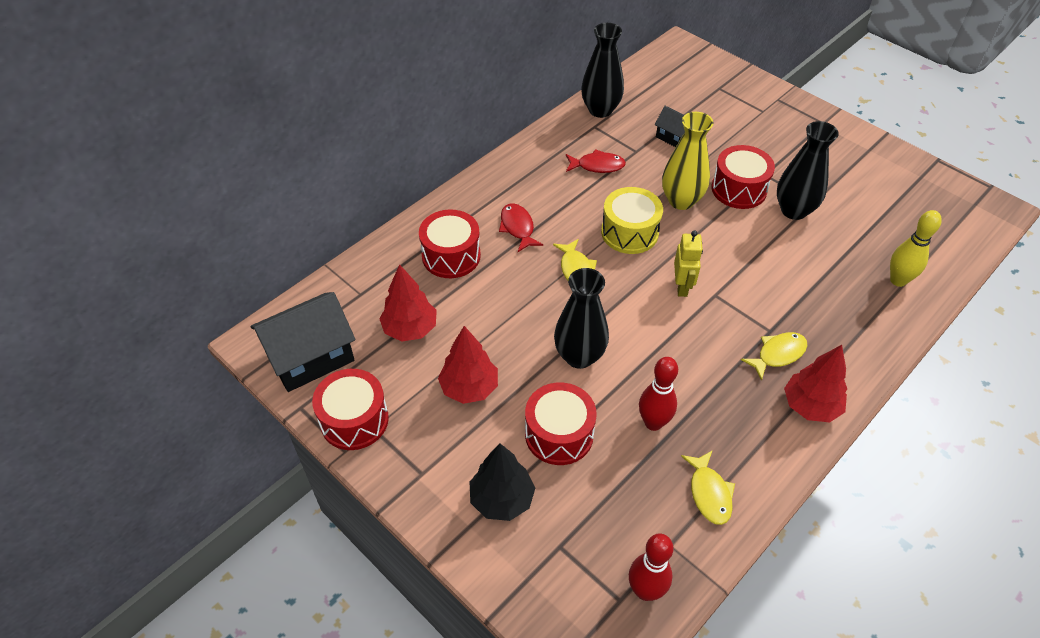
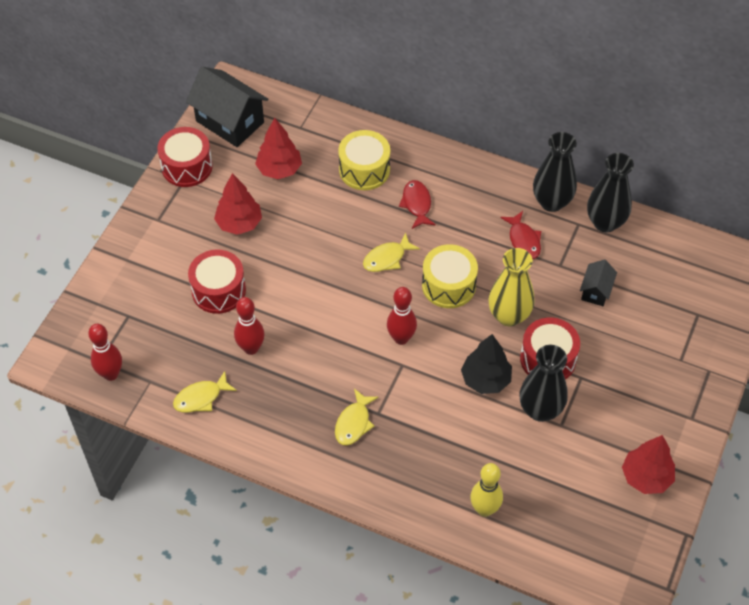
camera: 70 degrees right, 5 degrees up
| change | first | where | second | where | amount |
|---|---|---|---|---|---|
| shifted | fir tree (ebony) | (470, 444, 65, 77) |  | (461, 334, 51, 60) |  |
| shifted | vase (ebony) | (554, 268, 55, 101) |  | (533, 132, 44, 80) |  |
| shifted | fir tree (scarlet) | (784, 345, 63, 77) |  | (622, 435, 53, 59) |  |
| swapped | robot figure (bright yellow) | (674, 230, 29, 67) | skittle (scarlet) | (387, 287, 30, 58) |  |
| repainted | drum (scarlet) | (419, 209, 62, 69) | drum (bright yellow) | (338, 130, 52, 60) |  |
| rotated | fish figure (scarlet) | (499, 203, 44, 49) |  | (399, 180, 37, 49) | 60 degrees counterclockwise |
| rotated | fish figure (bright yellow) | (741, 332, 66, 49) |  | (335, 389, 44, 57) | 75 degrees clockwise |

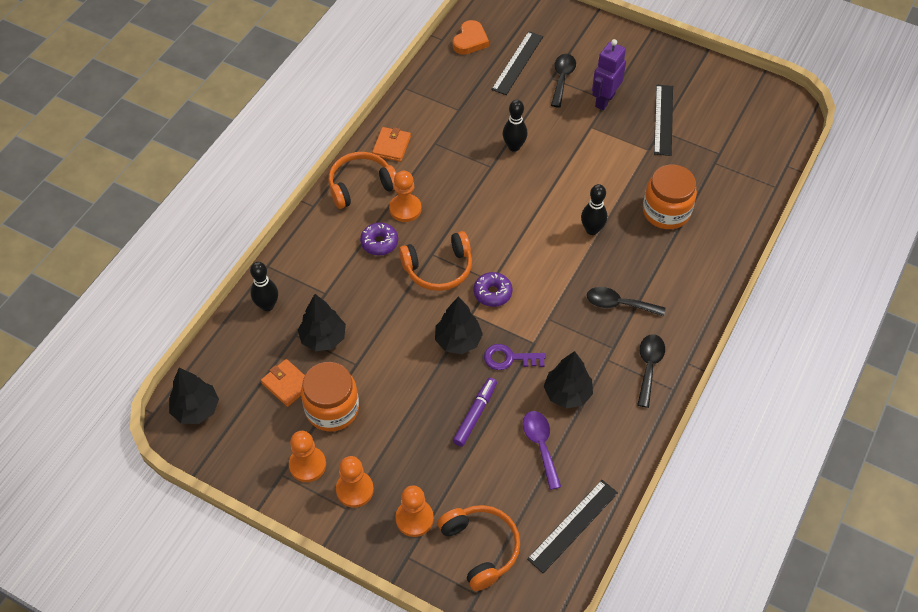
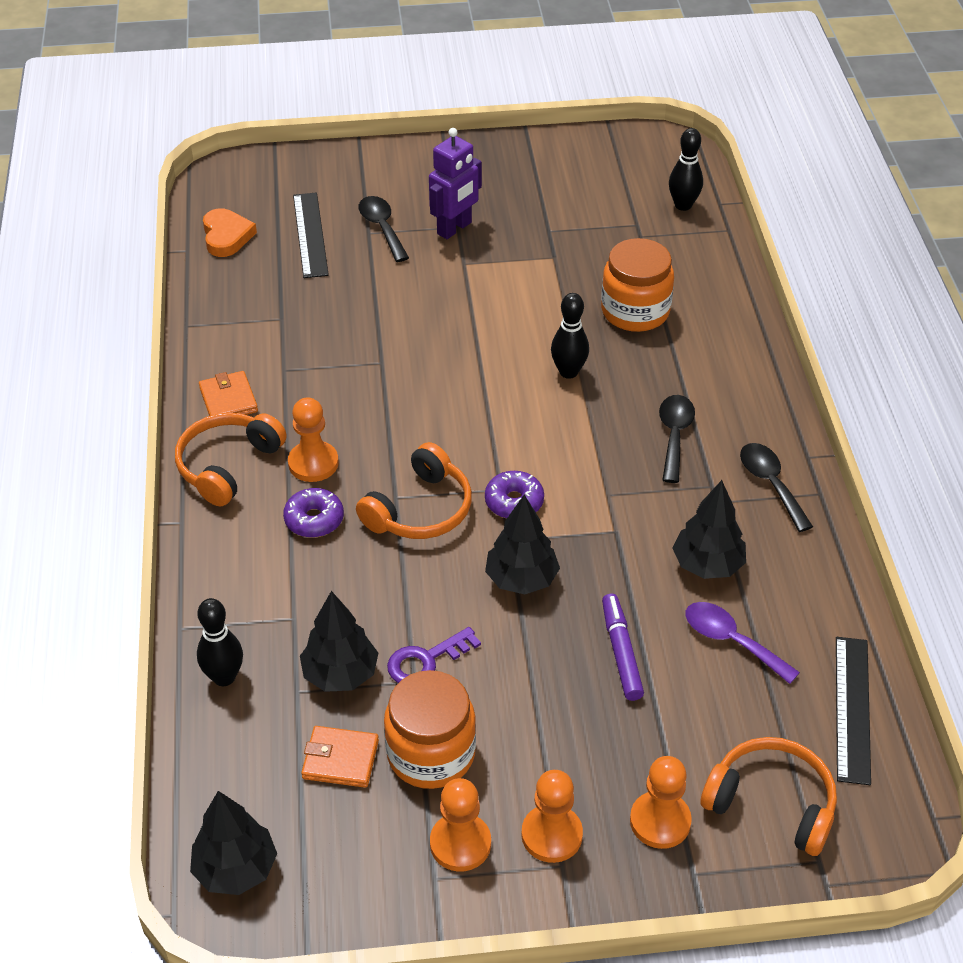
camera: 35 degrees left, 10 degrees down
| change | first | where | second | where | amount |
|---|---|---|---|---|---|
| gone | measuring stick (ebony) | (654, 85, 19, 71) |  |  |  |
| shifted | key (violet) | (484, 344, 62, 26) |  | (387, 627, 94, 56) |  |
| shifted | skittle (ebony) | (503, 100, 24, 52) |  | (669, 128, 34, 83) |  |
| rotated | spoon (ebony) | (587, 287, 78, 30) |  | (659, 395, 36, 88) | 120 degrees clockwise |
| rotated | robot figure (violet) | (592, 39, 34, 71) |  | (429, 128, 53, 111) | 135 degrees counterclockwise |

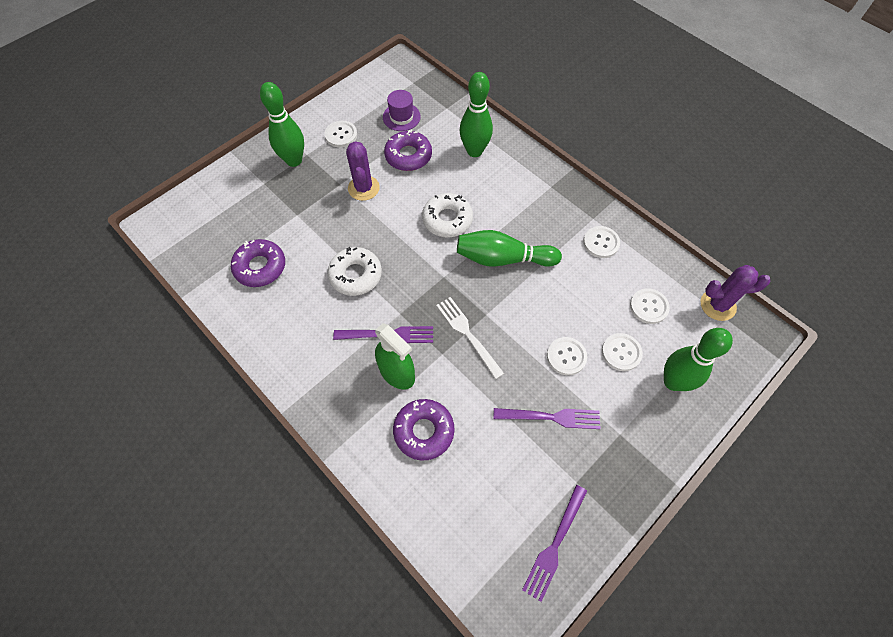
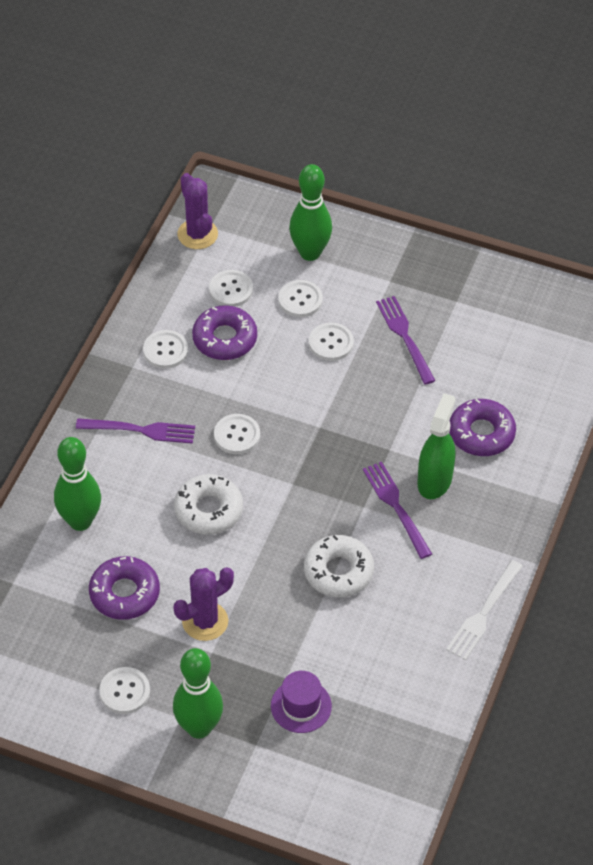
camera: 115 degrees left, 10 degrees down
| change | first | where | second | where | amount |
|---|---|---|---|---|---|
| shifted | donut (violet) | (231, 239, 54, 48) |  | (192, 305, 65, 55) |  |
| shifted | top hat (violet) | (383, 90, 38, 41) |  | (271, 671, 61, 62) |  |
| shifted | table fork (pure white) | (436, 297, 69, 82) |  | (446, 560, 77, 100) |  |
| shifted | table fork (violet) | (522, 485, 65, 117) |  | (76, 418, 119, 26) |  |
| swapped | skittle (green) | (457, 230, 105, 37) | sewing button (pure white) | (214, 414, 46, 40) |  |

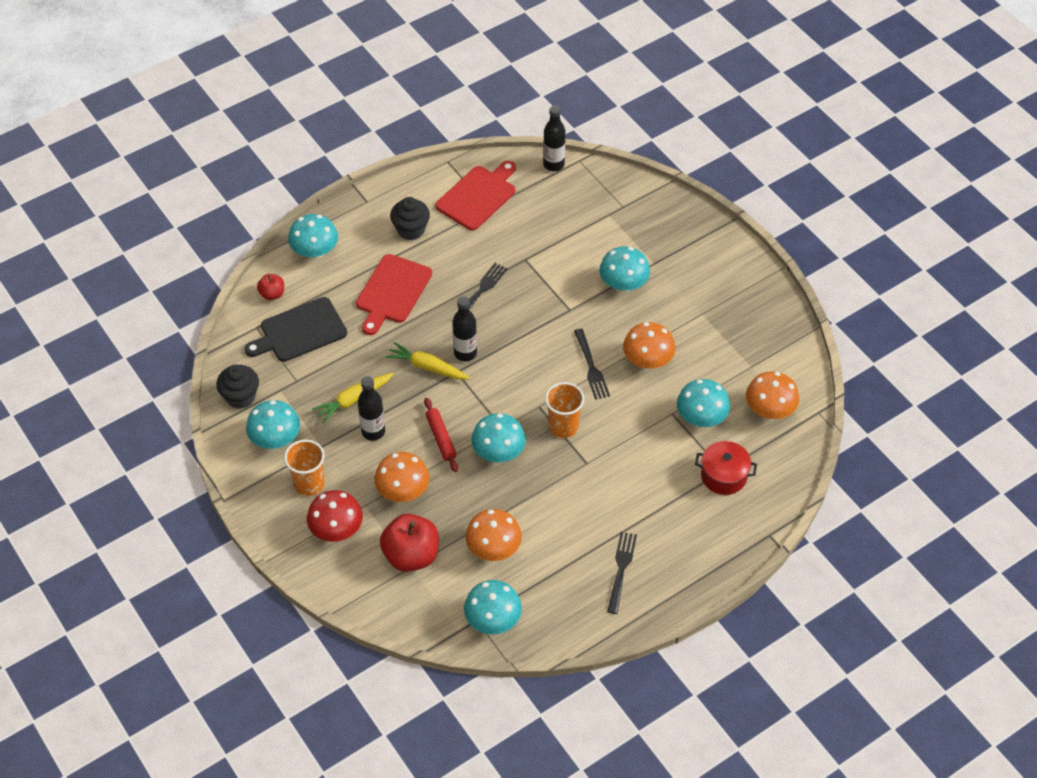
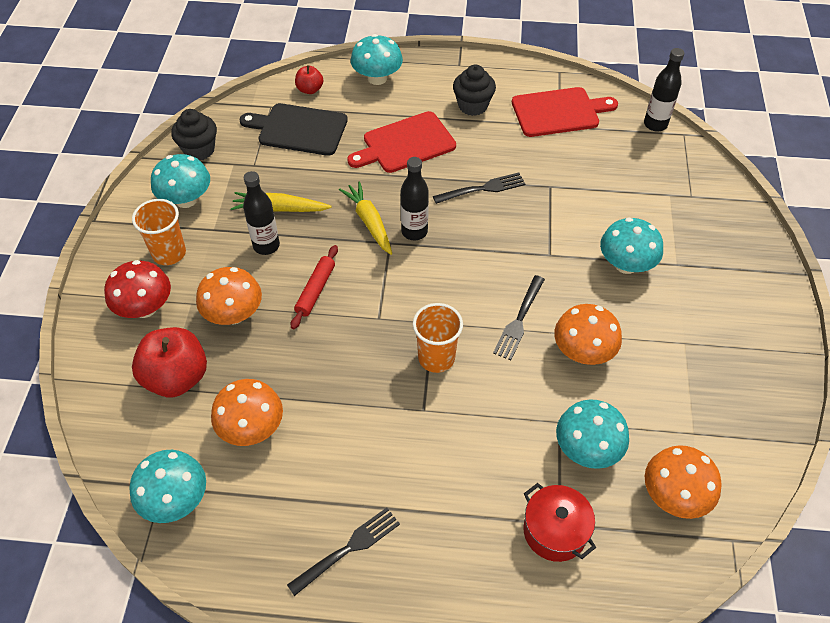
camera: 40 degrees right, 0 degrees up
| change | first | where | second | where | amount |
|---|---|---|---|---|---|
| gone | toadstool (teal) | (471, 413, 55, 49) |  |  |  |

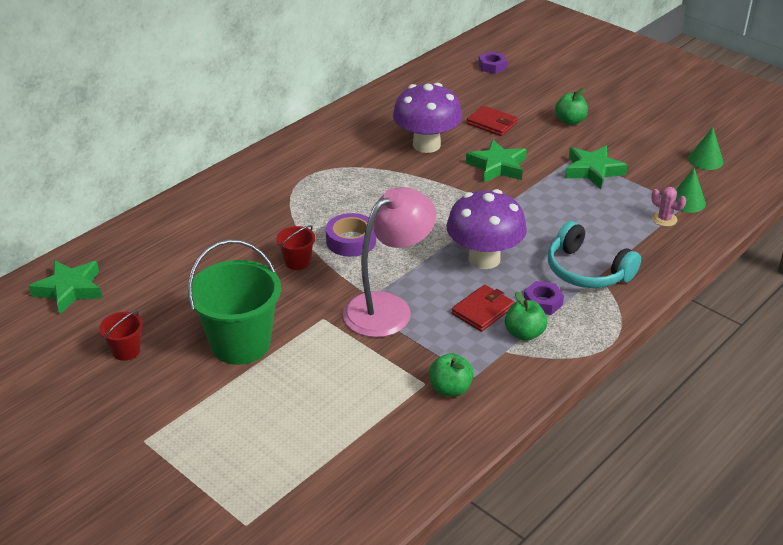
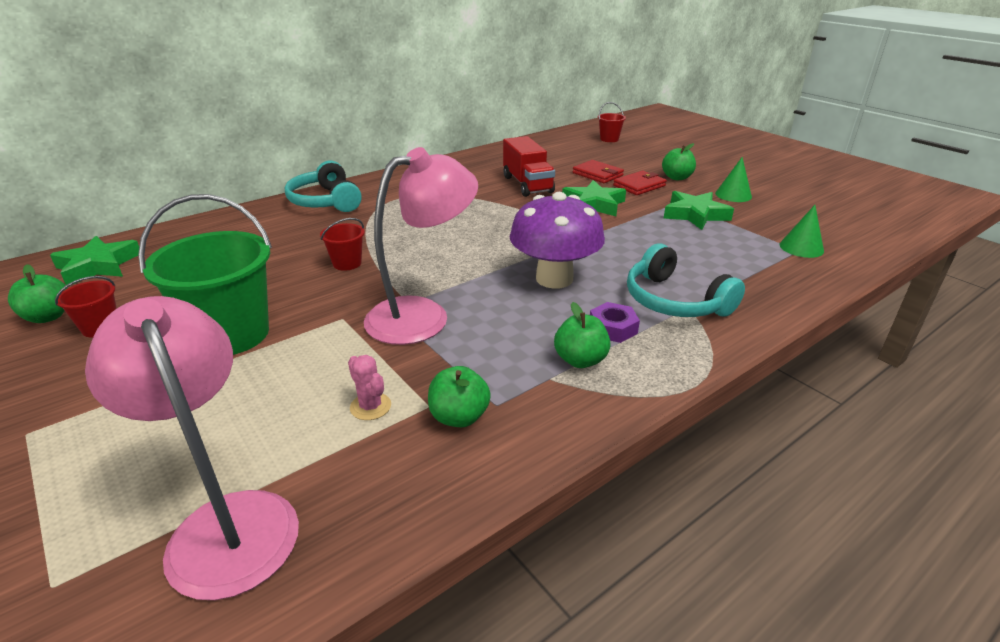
camera: 10 degrees right, 5 degrees down
| change | first | where | second | where | amount |
|---|---|---|---|---|---|
| gone | sticky tape (violet) | (326, 213, 50, 44) |  |  |  |
| new |  |  | apple (green) | (8, 264, 59, 59) |  |
| new |  |  | lamp (pink) | (85, 296, 214, 304) |  |
| new |  |  | headphones (teal) | (285, 161, 77, 51) |  |
| shifted | billfold (scarlet) | (451, 285, 64, 47) |  | (613, 171, 54, 24) |  |
| shifted | cactus (pink) | (651, 187, 35, 40) |  | (348, 355, 43, 65) |  |
| shifted | solid cone (green) | (688, 127, 35, 43) |  | (715, 157, 37, 45) |  |
| swapped | toadstool (violet) | (393, 83, 69, 70) | truck (scarlet) | (503, 136, 52, 61) |  |
| swapped | nut (violet) | (478, 51, 29, 23) | pail (scarlet) | (598, 102, 28, 40) |  |

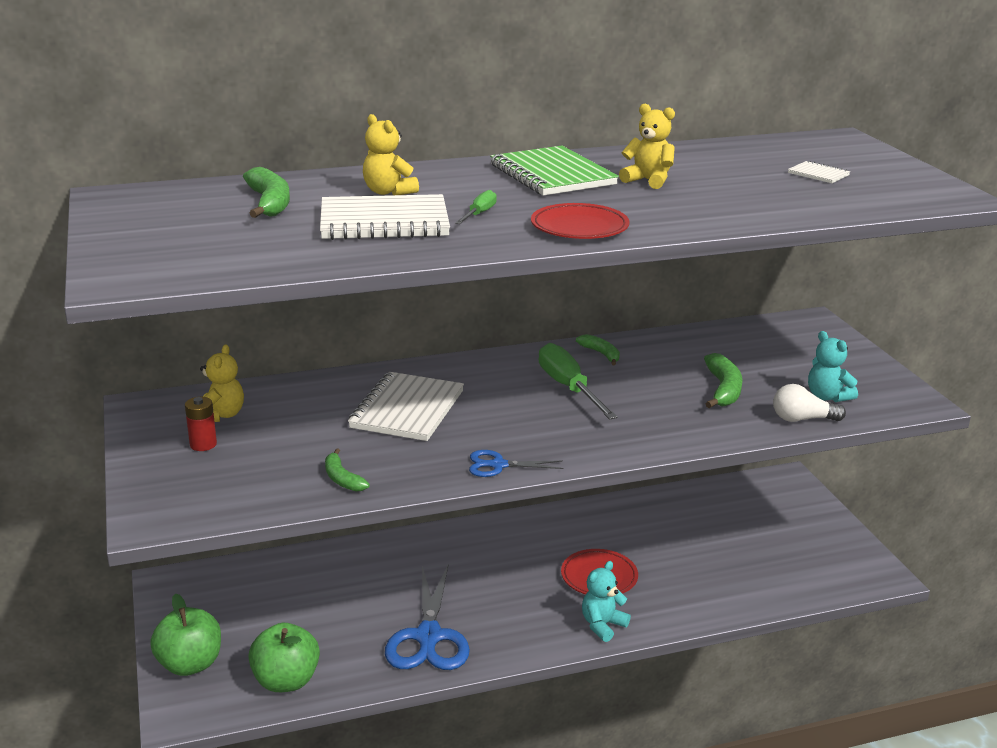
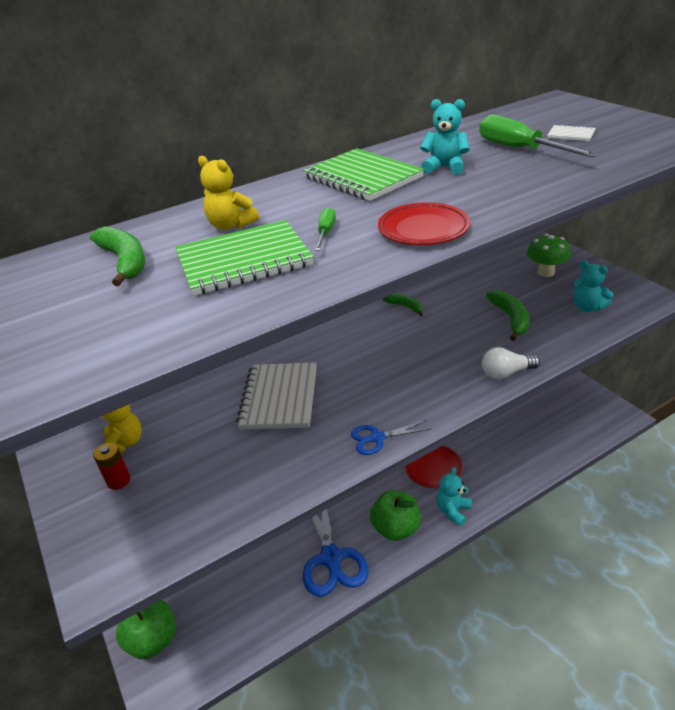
camera: 10 degrees left, 10 degrees up
| change | first | where | second | where | amount |
|---|---|---|---|---|---|
| gone | banana fruit (green) | (325, 448, 45, 44) |  |  |  |
| new |  |  | toadstool (green) | (527, 234, 44, 43) |  |
| shifted | apple (green) | (248, 623, 72, 69) |  | (370, 490, 51, 51) |  |
| shifted | flat screwdriver (green) | (539, 343, 79, 77) |  | (479, 115, 120, 43) |  |
| shifted | light bulb (pure white) | (773, 384, 73, 38) |  | (482, 347, 58, 32) |  |
| repainted | notepad (pure white) | (320, 194, 130, 46) | notepad (green) | (175, 220, 139, 76) |  |
| repainted | stuffed bear (bright yellow) | (619, 103, 56, 86) | stuffed bear (teal) | (420, 99, 49, 76) |  |

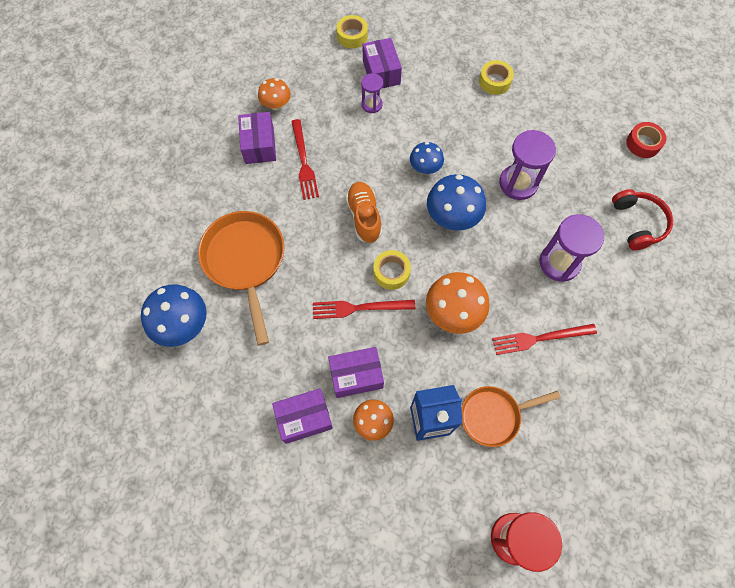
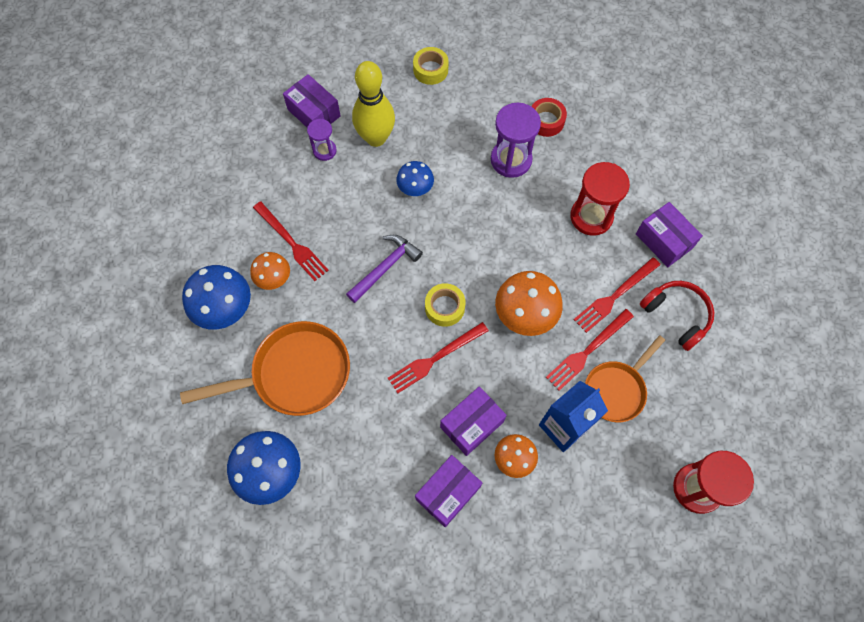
camera: 30 degrees left, 0 degrees up
| change | first | where | second | where | amount |
|---|---|---|---|---|---|
| gone | sticky tape (bright yellow) | (336, 15, 32, 33) |  |  |  |
| new |  |  | skittle (bright yellow) | (352, 61, 43, 86) |  |
| new |  |  | table fork (scarlet) | (546, 309, 88, 82) |  |
| shifted | parcel (violet) | (238, 112, 38, 52) |  | (636, 202, 67, 65) |  |
| shifted | toadstool (orange-coloured) | (258, 78, 33, 32) |  | (250, 252, 40, 38) |  |
| shifted | toadstool (blue) | (427, 174, 59, 57) |  | (182, 265, 69, 65) |  |
| shifted | headphones (scarlet) | (612, 189, 61, 61) |  | (640, 281, 75, 70) |  |
| shifted | sticky tape (scarlet) | (626, 122, 40, 36) |  | (531, 98, 36, 39) |  |
| swapped | sneaker (orange-coloured) | (346, 182, 36, 61) | hammer (violet) | (346, 235, 77, 68) |  |
| repainted | sandglass (violet) | (540, 214, 64, 68) | sandglass (scarlet) | (570, 162, 60, 74) |  |
| rotated | frying pan (orange-coloured) | (198, 211, 86, 135) |  | (180, 321, 170, 95) | 120 degrees clockwise |

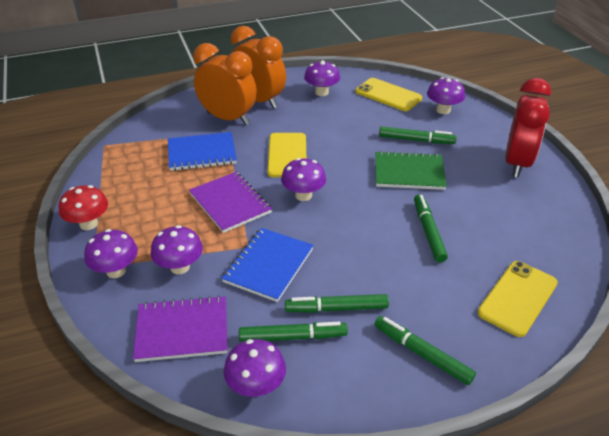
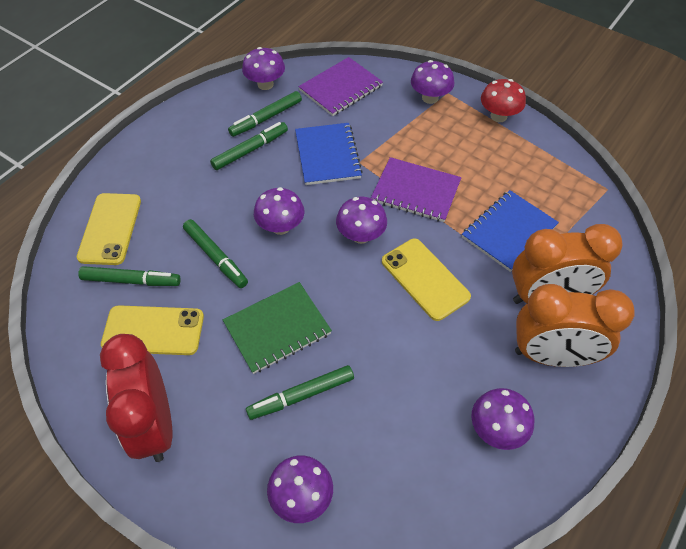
camera: 145 degrees right, 15 degrees up
| change | first | where | second | where | amount |
|---|---|---|---|---|---|
| shifted | toadstool (violet) | (151, 225, 52, 49) |  | (254, 187, 50, 48) |  |
| shifted | phone (bright yellow) | (355, 78, 67, 33) |  | (101, 305, 103, 50) |  |
| shifted | felt pen (green) | (374, 316, 102, 69) |  | (78, 266, 103, 20) |  |

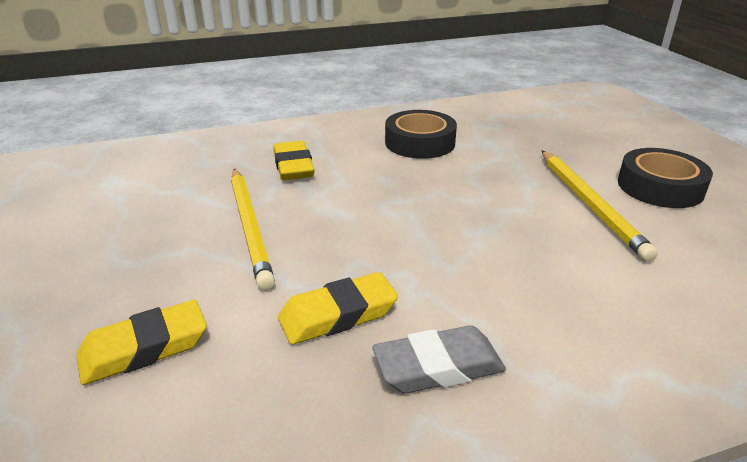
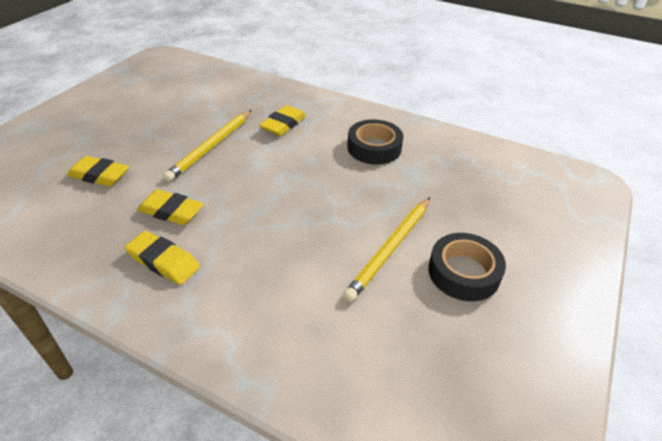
camera: 45 degrees right, 10 degrees up
| change | first | where | second | where | amount |
|---|---|---|---|---|---|
| repainted | gum eraser (gray) | (372, 325, 134, 68) | gum eraser (bright yellow) | (125, 231, 75, 54) |  |

